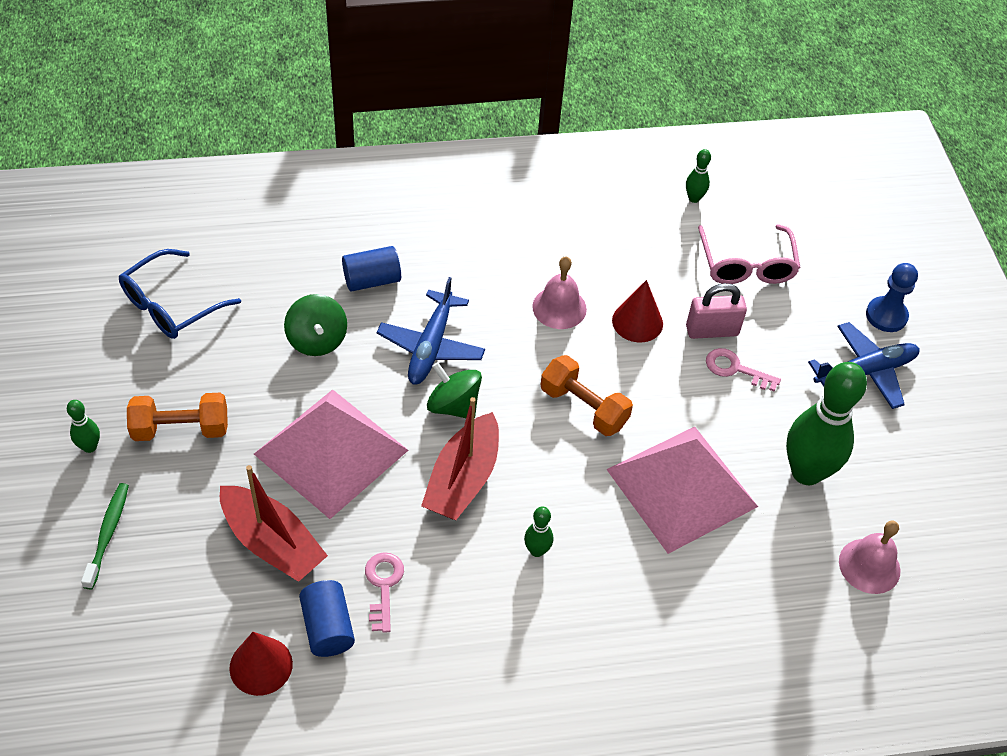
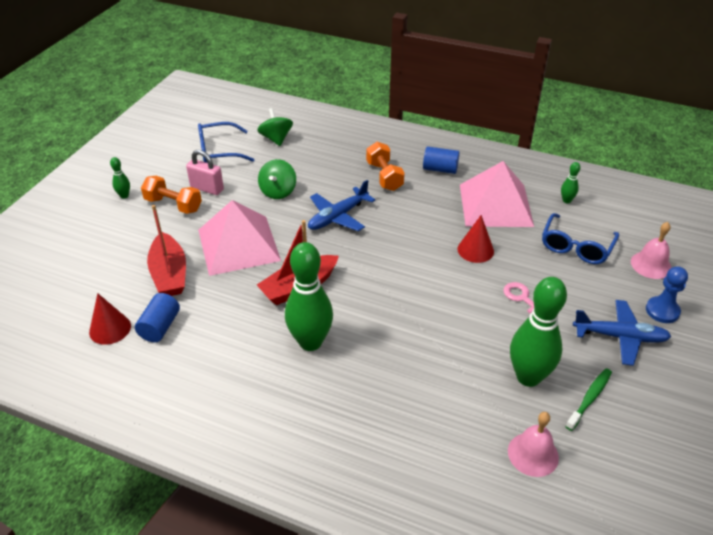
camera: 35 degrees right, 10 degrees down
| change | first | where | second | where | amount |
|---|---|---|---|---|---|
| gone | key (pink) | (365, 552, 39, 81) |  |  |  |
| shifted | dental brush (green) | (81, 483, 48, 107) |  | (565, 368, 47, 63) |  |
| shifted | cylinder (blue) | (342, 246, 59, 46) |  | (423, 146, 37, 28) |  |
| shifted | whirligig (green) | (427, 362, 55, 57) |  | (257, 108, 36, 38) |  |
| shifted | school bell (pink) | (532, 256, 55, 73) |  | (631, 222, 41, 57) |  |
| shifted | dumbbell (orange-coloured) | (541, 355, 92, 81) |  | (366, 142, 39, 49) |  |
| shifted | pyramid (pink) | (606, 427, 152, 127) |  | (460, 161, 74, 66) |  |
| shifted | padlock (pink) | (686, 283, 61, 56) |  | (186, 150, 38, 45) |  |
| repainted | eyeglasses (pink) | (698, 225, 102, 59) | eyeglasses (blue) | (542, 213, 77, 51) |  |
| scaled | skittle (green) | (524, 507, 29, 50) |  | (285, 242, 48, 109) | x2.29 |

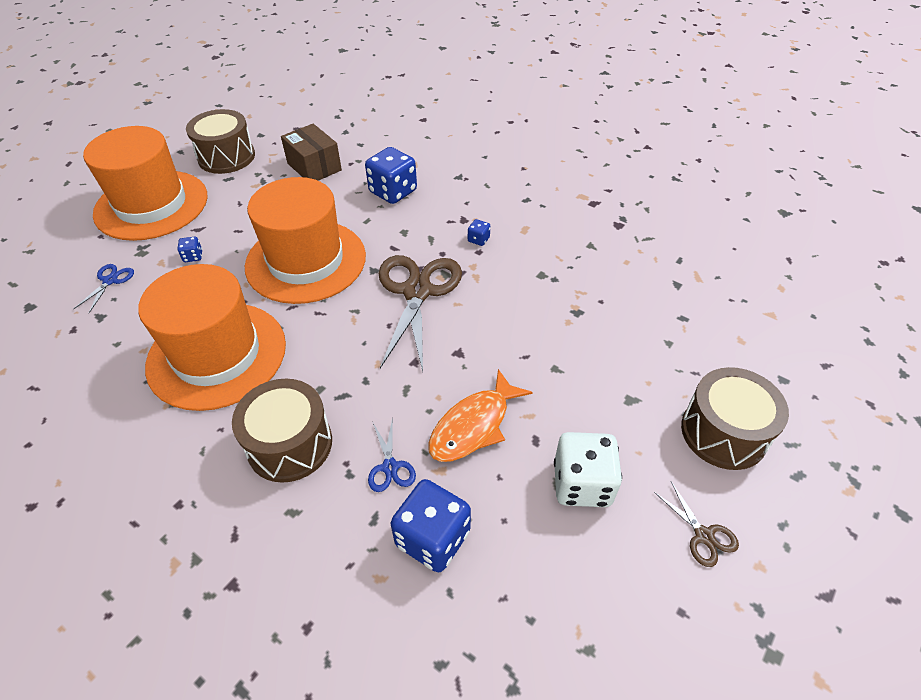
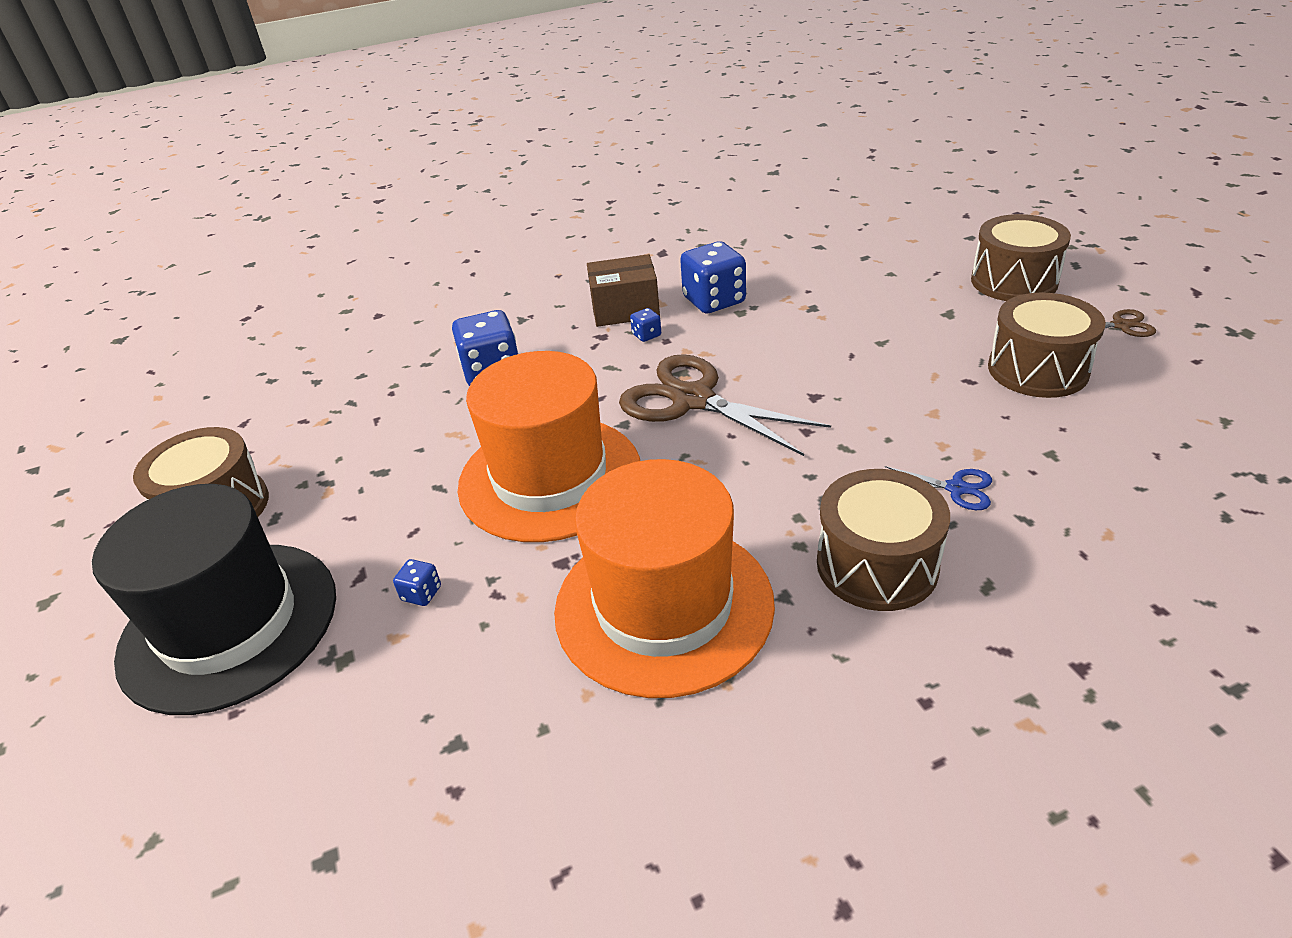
camera: 55 degrees left, 10 degrees down
| change | first | where | second | where | amount |
|---|---|---|---|---|---|
| gone | pair of scissors (blue) | (73, 264, 61, 49) |  |  |  |
| gone | fish figure (orange-coloured) | (428, 369, 105, 93) |  |  |  |
| shifted | parcel (dark brown) | (281, 124, 61, 57) |  | (587, 254, 73, 73) |  |
| shifted | game die (blue) | (391, 479, 80, 93) |  | (680, 241, 66, 72) |  |
| swapped | game die (pure white) | (554, 432, 68, 75) | drum (dark brown) | (988, 293, 118, 105) |  |
| repainted | top hat (orange-coloured) | (83, 126, 125, 115) | top hat (ebony) | (92, 484, 244, 231) |  |

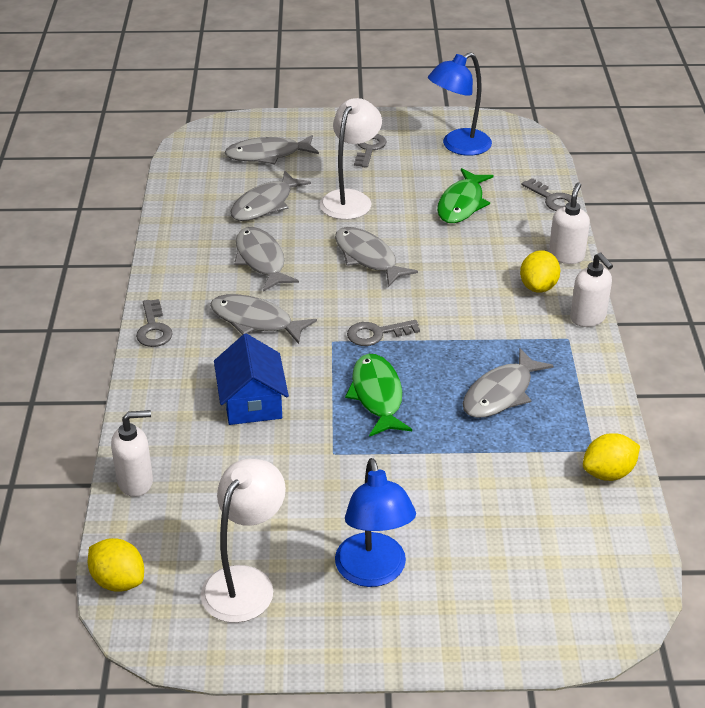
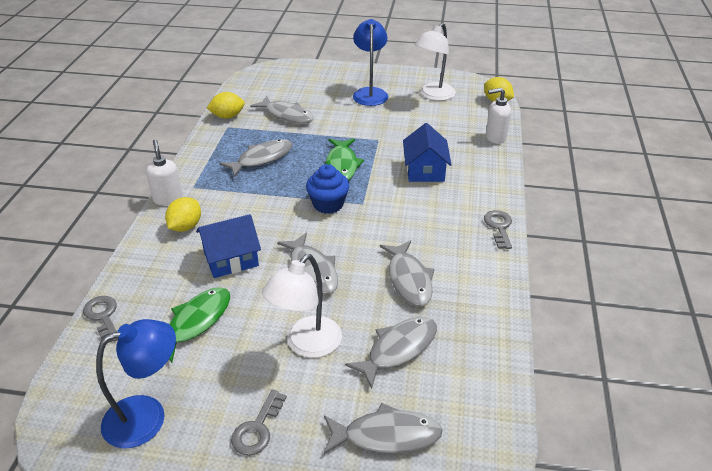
camera: 170 degrees left, 0 degrees up
| change | first | where | second | where | amount |
|---|---|---|---|---|---|
| gone | pump bottle (pure white) | (549, 183, 41, 81) |  |  |  |
| new |  |  | cottage (blue) | (196, 214, 65, 64) |  |
| shifted | fish figure (gray) | (210, 294, 107, 50) |  | (250, 96, 64, 28) |  |
| swapped | key (gray) | (347, 320, 73, 26) | fairy cake (blue) | (306, 164, 43, 50) |  |

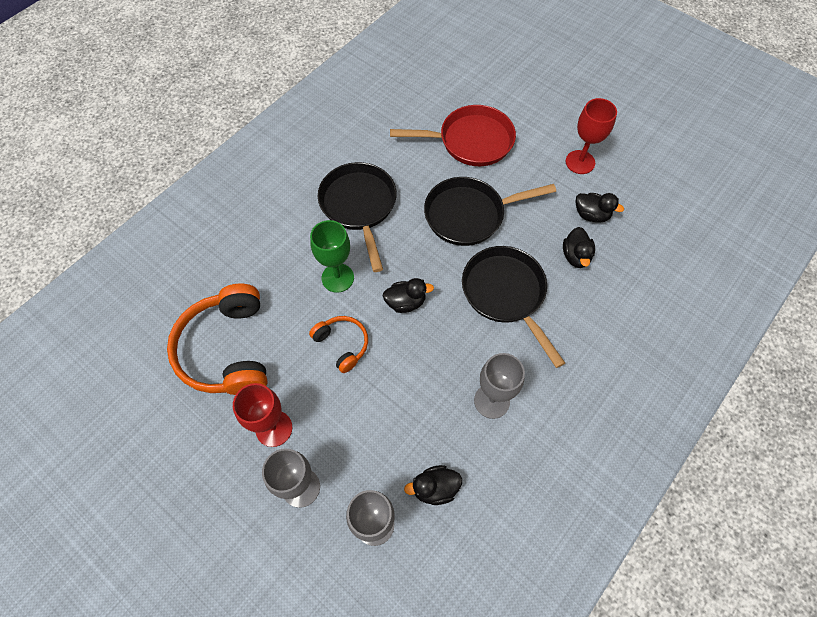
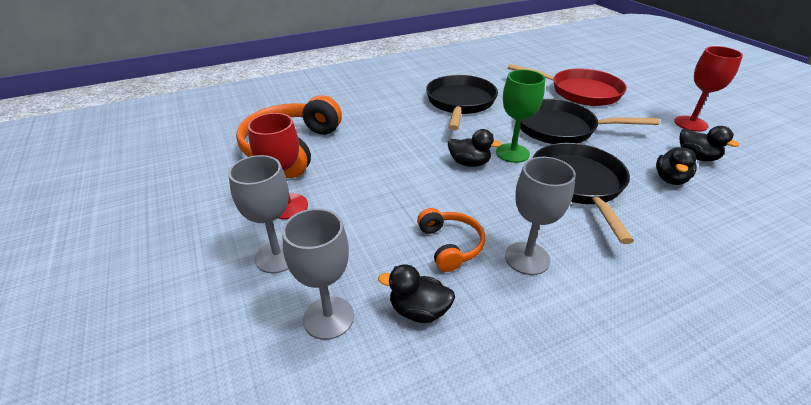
camera: 25 degrees right, 25 degrees down
| change | first | where | second | where | amount |
|---|---|---|---|---|---|
| shifted | headphones (orange-coloured) | (309, 316, 59, 57) |  | (417, 208, 68, 64) |  |
| shifted | chalice (green) | (310, 220, 44, 73) |  | (496, 70, 49, 93) |  |

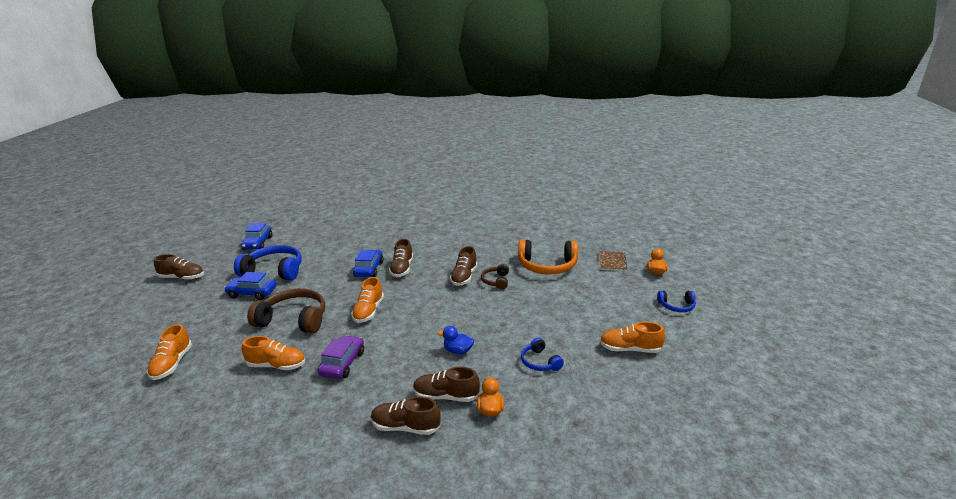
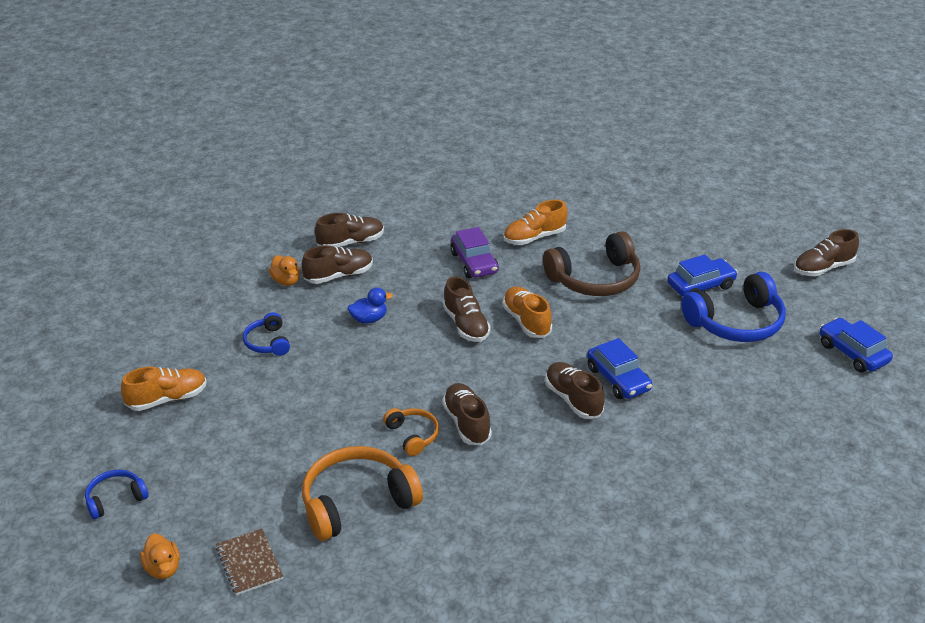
camera: 145 degrees right, 10 degrees up
| change | first | where | second | where | amount |
|---|---|---|---|---|---|
| gone | sneaker (orange-coloured) | (147, 324, 45, 56) |  |  |  |
| new |  |  | sneaker (dark brown) | (443, 276, 48, 66) |  |
| repainted | headphones (dark brown) | (481, 264, 28, 26) | headphones (orange-coloured) | (383, 408, 56, 48) |  |
| rotated | headphones (blue) | (521, 338, 43, 33) |  | (243, 312, 47, 44) | 135 degrees counterclockwise |

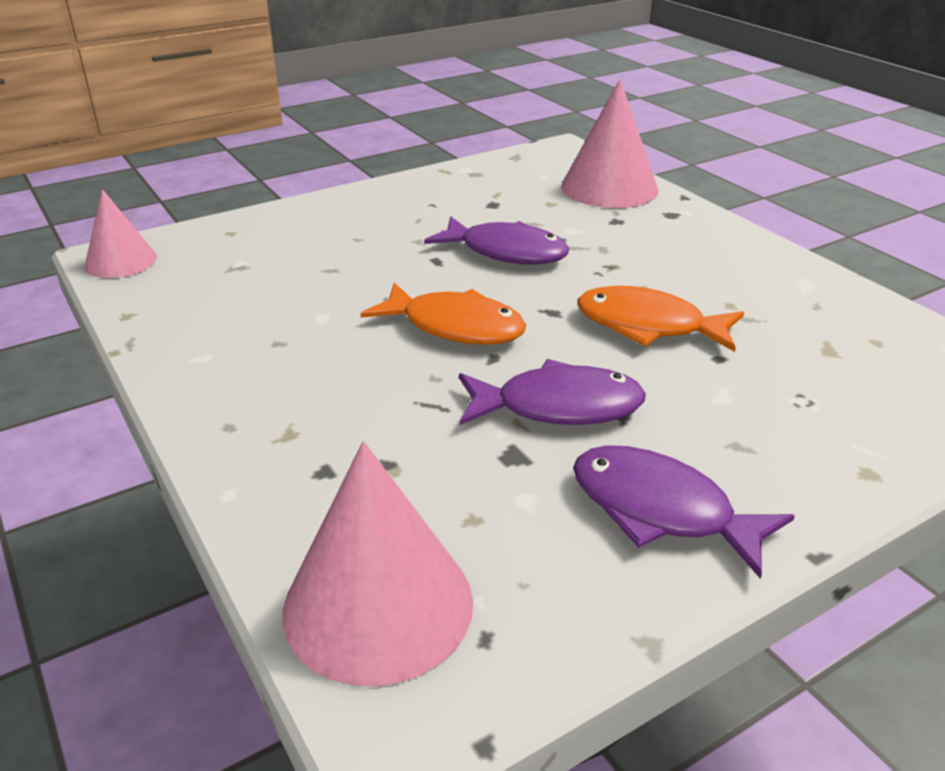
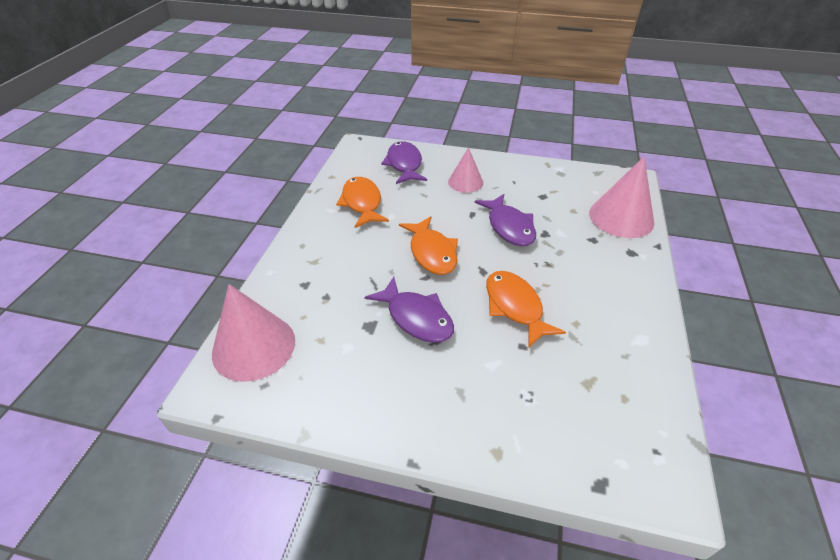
camera: 45 degrees right, 10 degrees up
| change | first | where | second | where | amount |
|---|---|---|---|---|---|
| new |  |  | fish figure (orange-coloured) | (336, 177, 53, 51) |  |
| shifted | solid cone (pink) | (85, 189, 72, 89) |  | (448, 147, 35, 46) |  |
| shifted | fish figure (violet) | (573, 445, 222, 134) |  | (381, 141, 46, 43) |  |

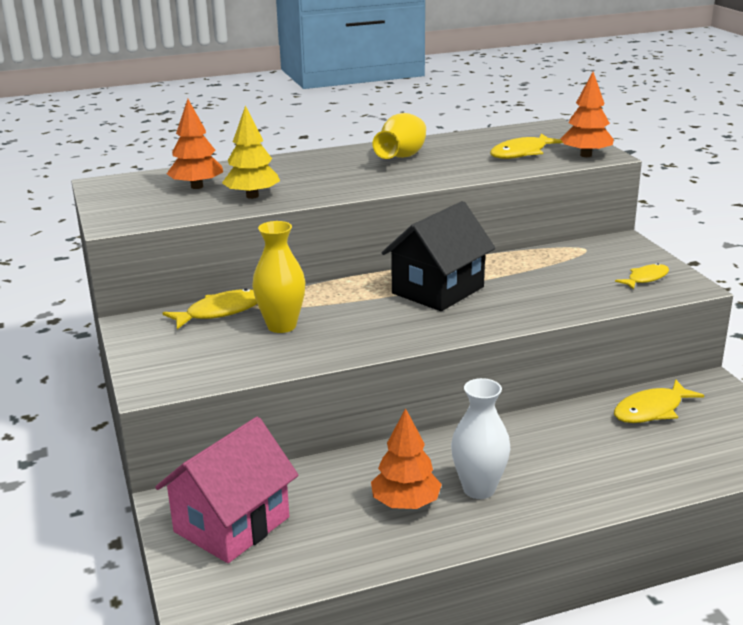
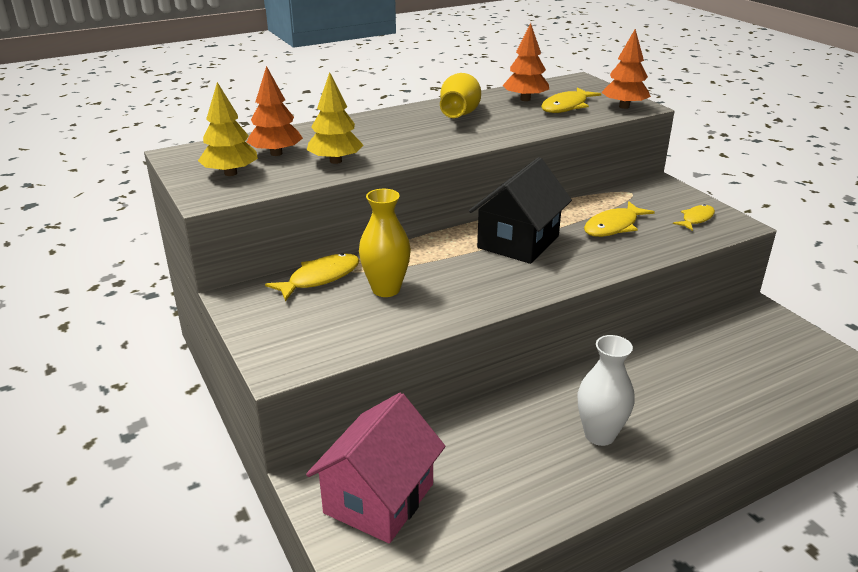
camera: 10 degrees left, 5 degrees up
| change | first | where | second | where | amount |
|---|---|---|---|---|---|
| new |  |  | fir tree (bright yellow) | (198, 82, 60, 94) |  |
| shifted | fir tree (orange-coloured) | (371, 408, 71, 101) |  | (502, 23, 47, 78) |  |
| shifted | fish figure (bright yellow) | (614, 379, 90, 44) |  | (584, 201, 71, 36) |  |

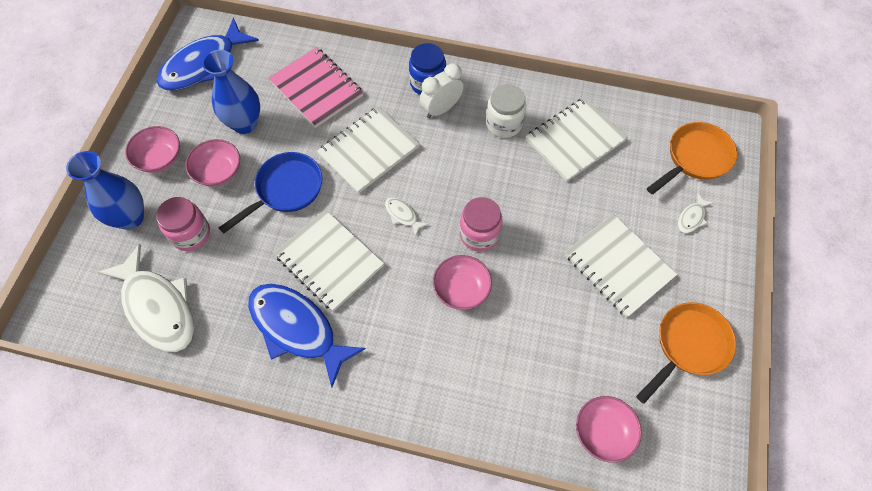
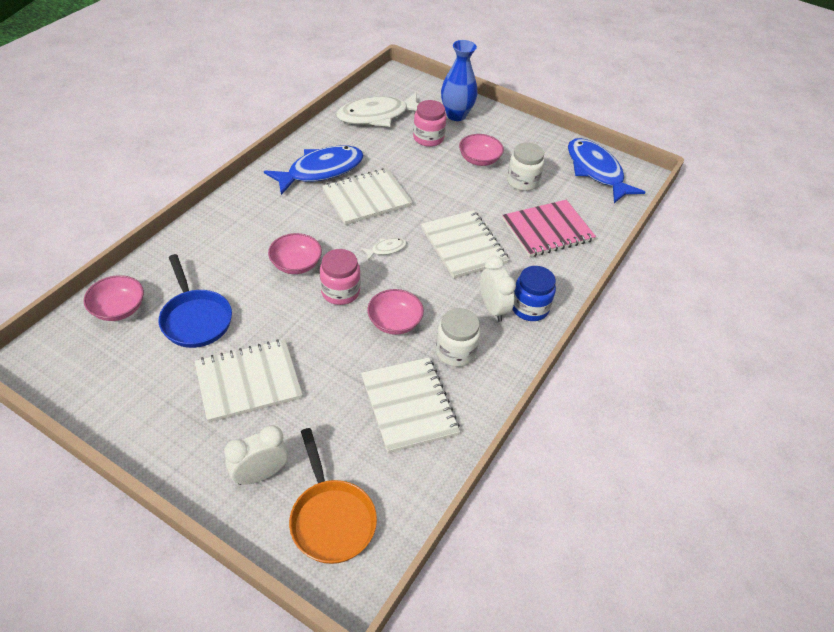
camera: 105 degrees right, 15 degrees down
| change | first | where | second | where | amount |
|---|---|---|---|---|---|
| gone | frying pan (orange-coloured) | (636, 302, 100, 102) |  |  |  |
| shifted | deep dish (pink) | (125, 126, 55, 47) |  | (367, 289, 57, 46) |  |
| shifted | frying pan (blue) | (219, 152, 103, 82) |  | (158, 254, 74, 94) |  |
| swapped | vase (blue) | (202, 50, 58, 84) | preserve jar (pure white) | (507, 142, 37, 49) |  |
| swapped | fish figure (pure white) | (678, 193, 36, 40) | clock (pure white) | (224, 425, 64, 60) |  |

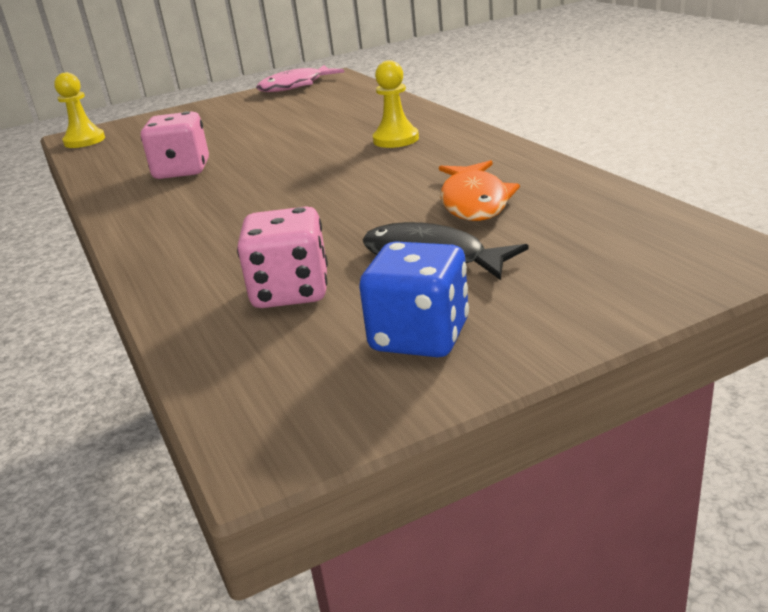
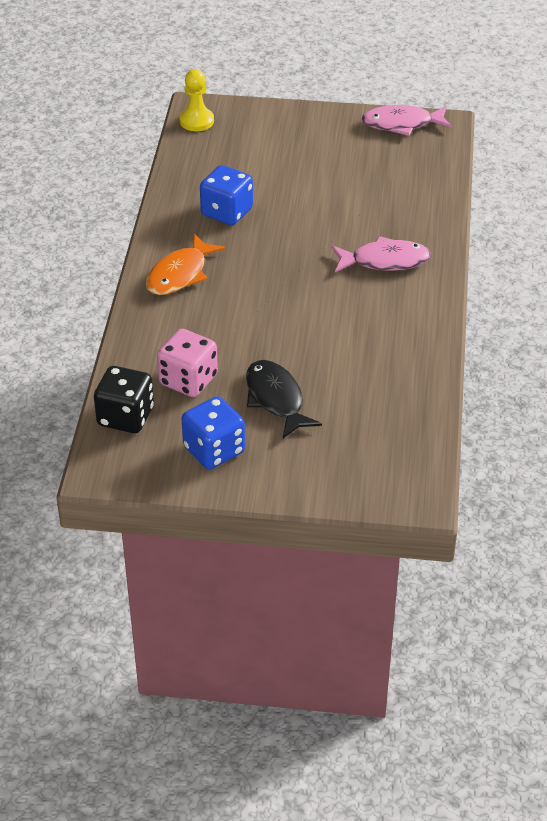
camera: 30 degrees right, 15 degrees up
| change | first | where | second | where | amount |
|---|---|---|---|---|---|
| new |  |  | game die (ebony) | (94, 366, 60, 67) |  |
| shifted | fish figure (orange-coloured) | (439, 160, 81, 61) |  | (146, 234, 80, 61) |  |
| swapped | game pawn (bright yellow) | (373, 60, 46, 88) | fish figure (pink) | (331, 236, 100, 36) |  |
| repainted | game die (pink) | (141, 112, 68, 67) | game die (blue) | (200, 165, 53, 60) |  |

